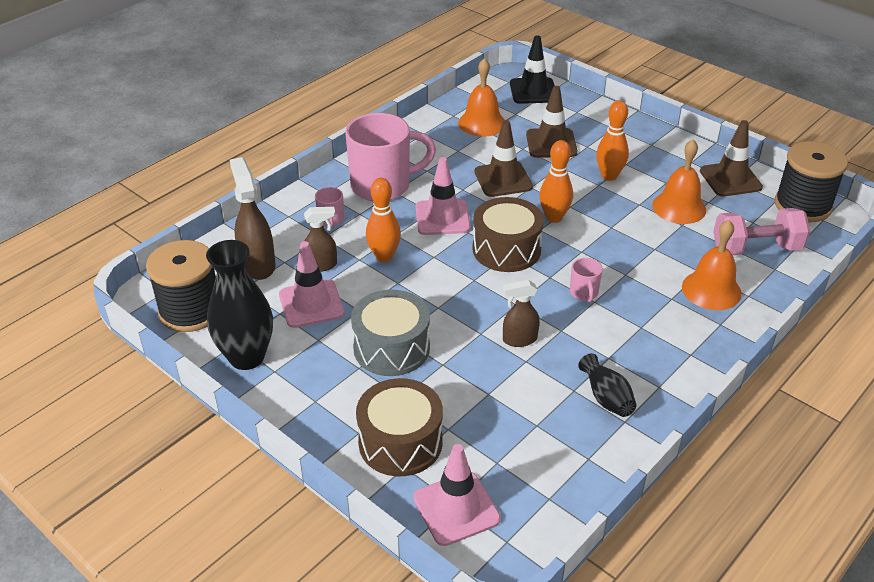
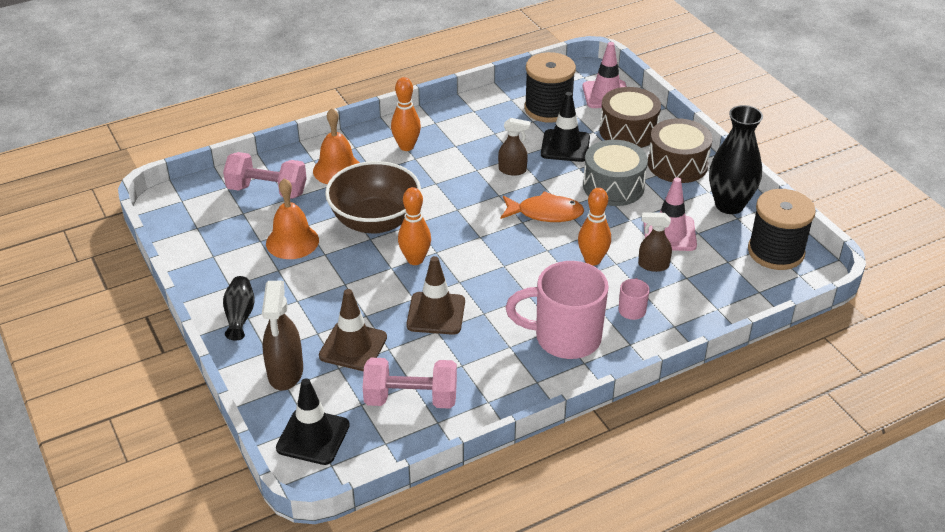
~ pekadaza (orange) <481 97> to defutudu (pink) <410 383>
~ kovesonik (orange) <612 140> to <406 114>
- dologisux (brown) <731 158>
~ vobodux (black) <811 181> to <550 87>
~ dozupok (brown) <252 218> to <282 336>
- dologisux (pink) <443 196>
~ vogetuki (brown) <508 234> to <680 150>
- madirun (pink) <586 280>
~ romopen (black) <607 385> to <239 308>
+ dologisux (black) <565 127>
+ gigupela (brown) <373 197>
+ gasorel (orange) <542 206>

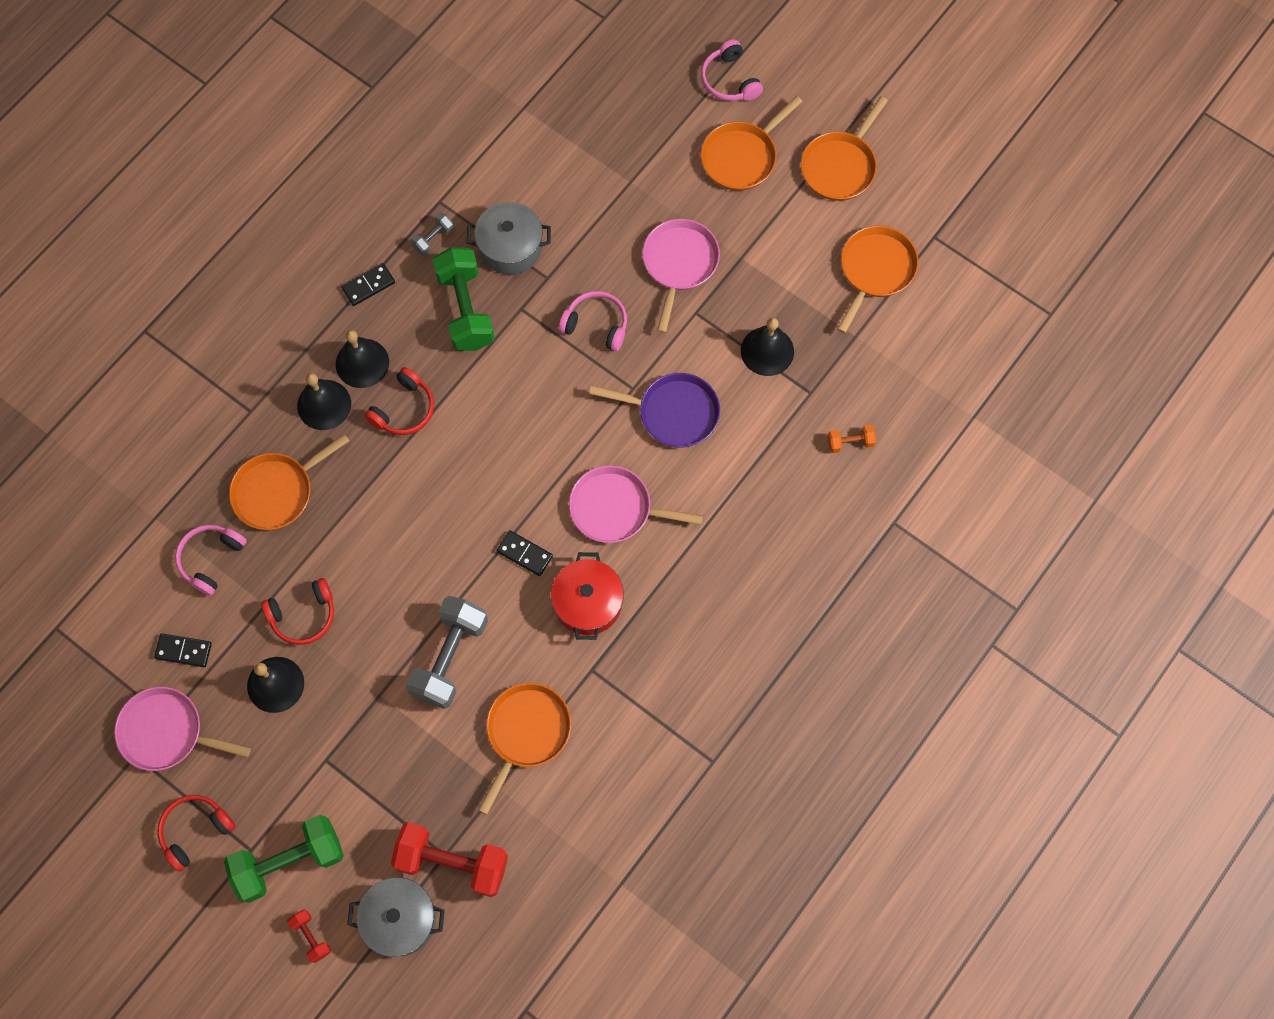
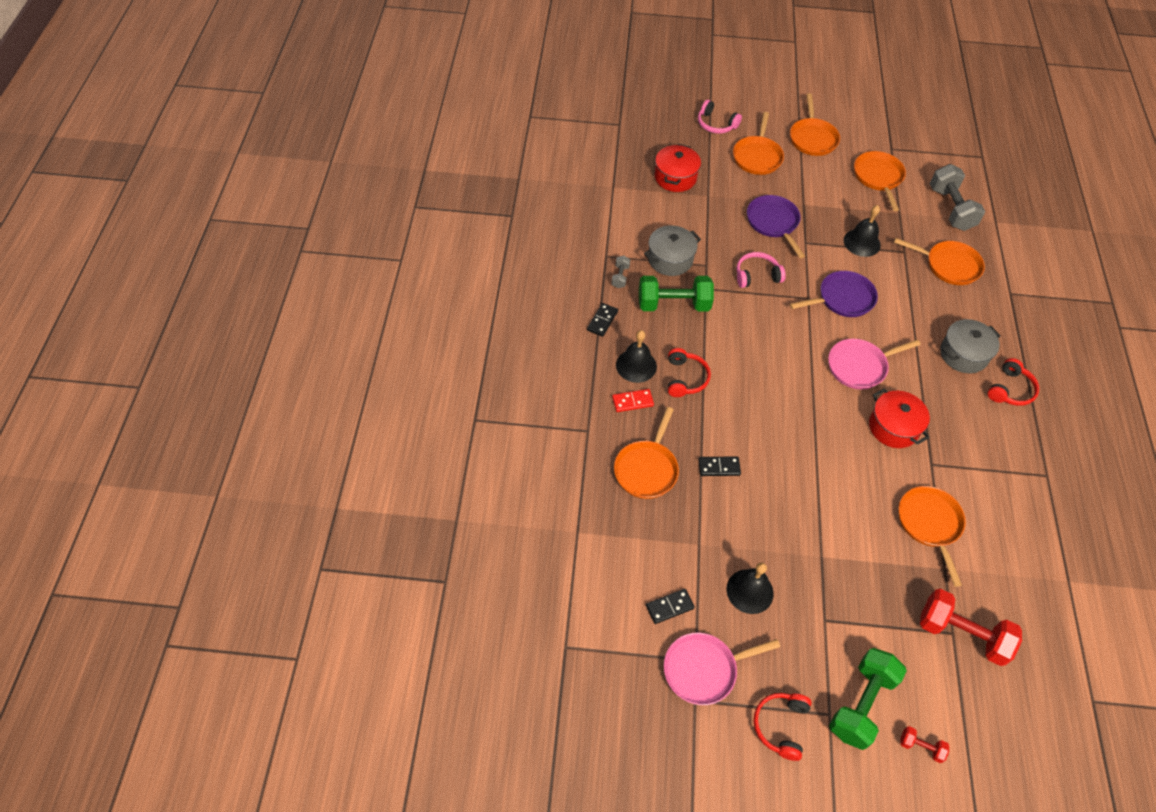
~ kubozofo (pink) <681 276> to kubozofo (purple) <776 226>
~ defutudu (green) <463 299> = <676 293> 45 degrees counterclockwise
~ pekadaza (black) <324 401> to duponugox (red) <633 400>
~ defutudu (orange) <851 439> to kubozofo (orange) <939 261>
- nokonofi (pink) <211 560>
~ duponugox (black) <525 553> to <719 466>
~ nokonofi (red) <297 611> to <1013 382>
~ defutudu (grey) <447 652> to <957 197>
~ defutudu (red) <449 859> = <971 627> 45 degrees clockwise
~ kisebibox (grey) <396 917> to <970 346>
+ kisebibox (red) <678 168>

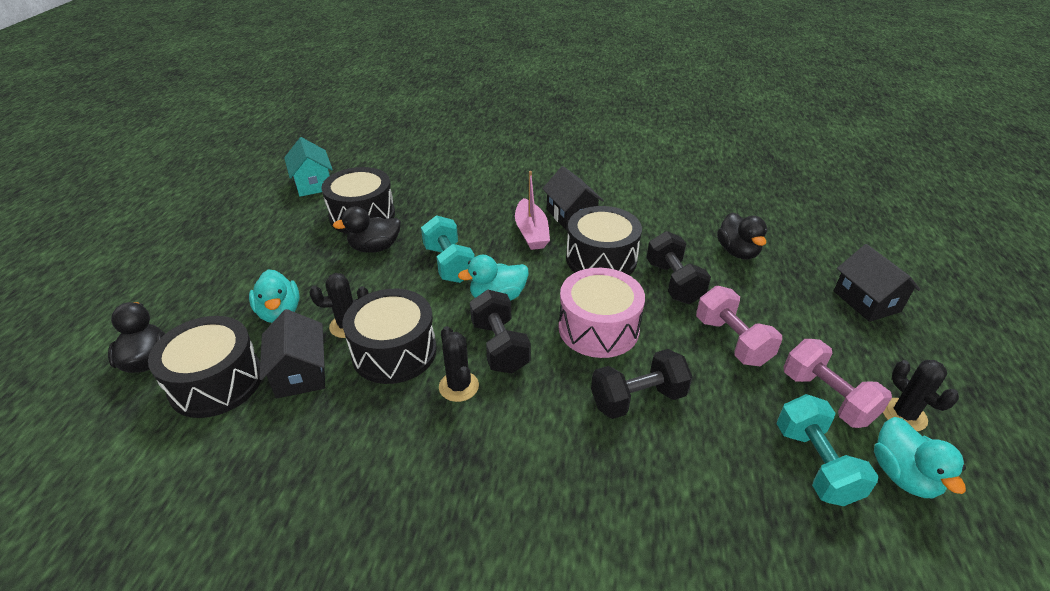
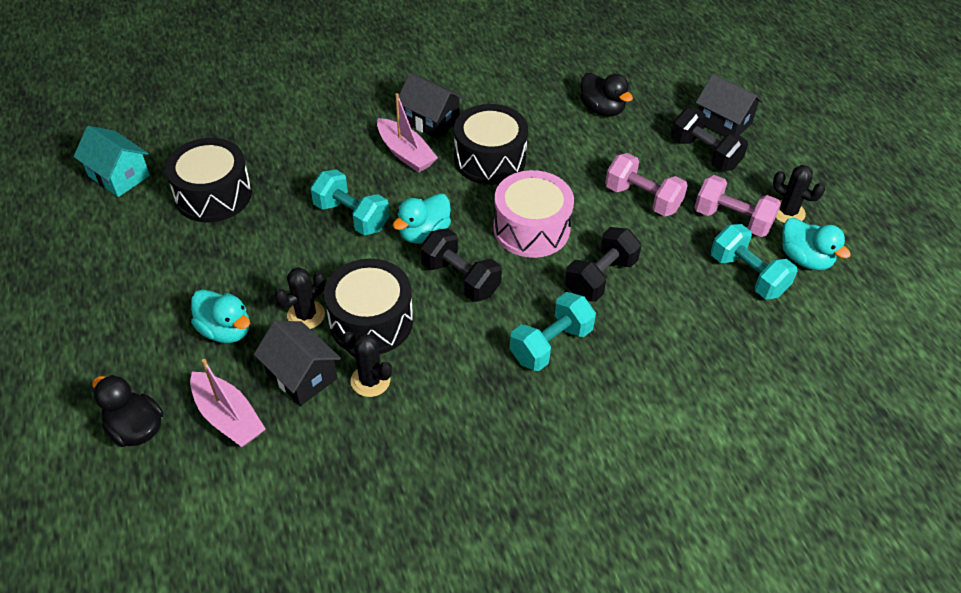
- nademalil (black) <366 229>
~ defutudu (black) <679 267> to <709 139>
~ vogetuki (black) <204 367> to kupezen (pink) <228 403>
~ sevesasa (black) <459 364> to <367 364>
+ defutudu (turquoise) <553 331>

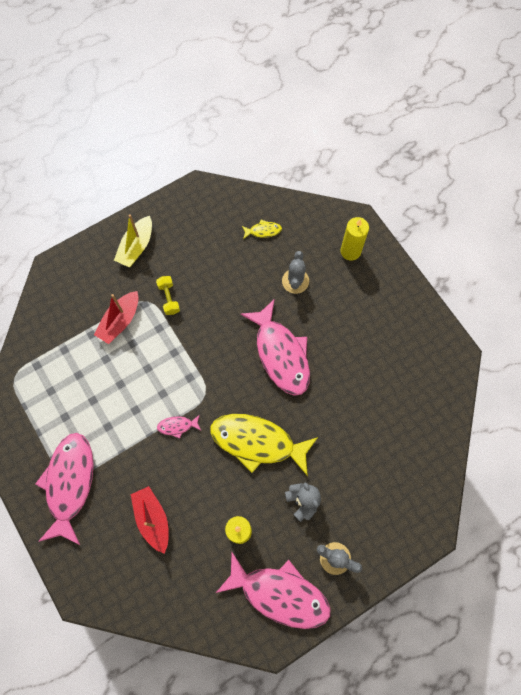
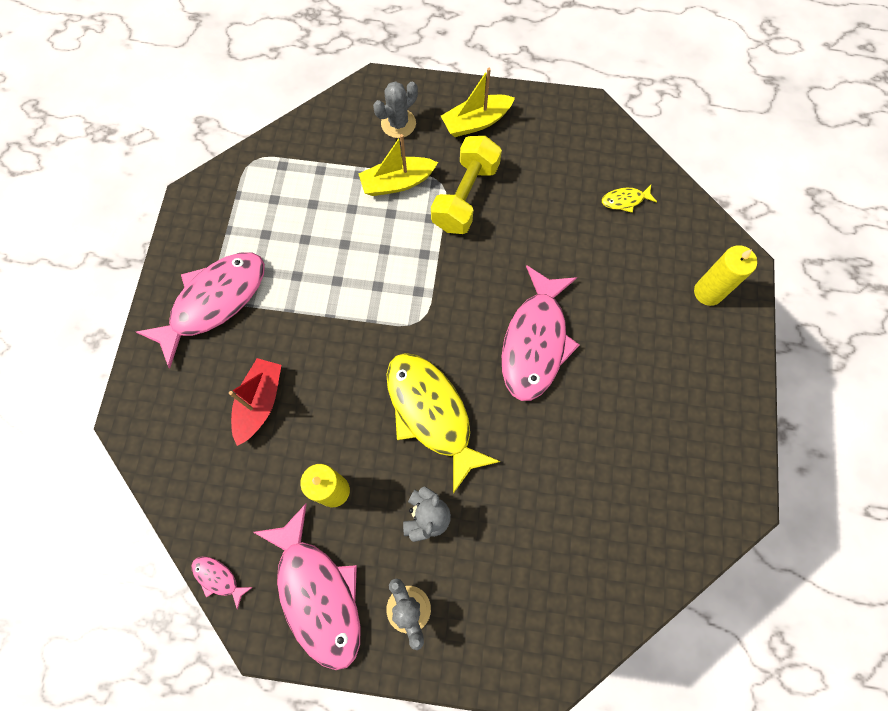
~ gasorel (yellow) <262 229> = <629 199> 135 degrees clockwise
~ sevesasa (grey) <295 272> to <395 109>
~ defutudu (yellow) <168 295> = <466 185> x1.91
~ kupezen (red) <116 317> to kupezen (yellow) <398 165>
~ gasorel (pink) <179 427> to <222 583>

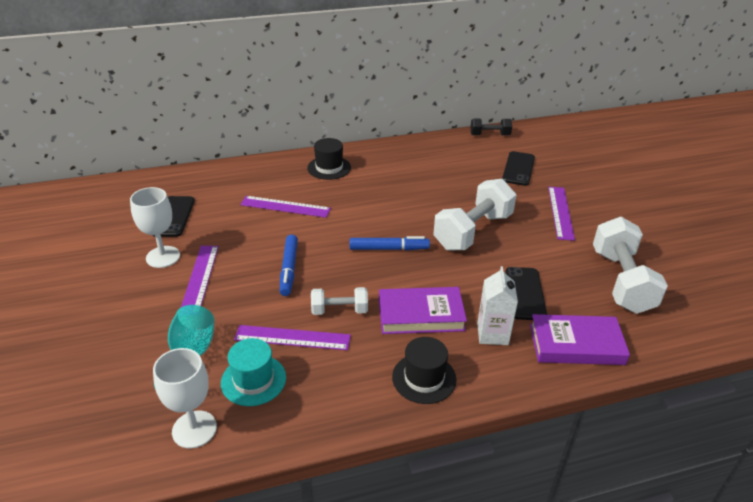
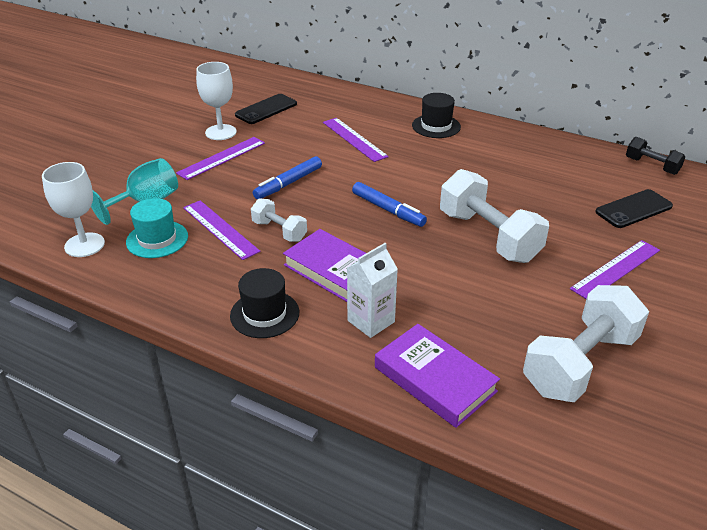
~ defutudu (white) <475 215> = <494 216> 60 degrees clockwise
- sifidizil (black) <526 293>

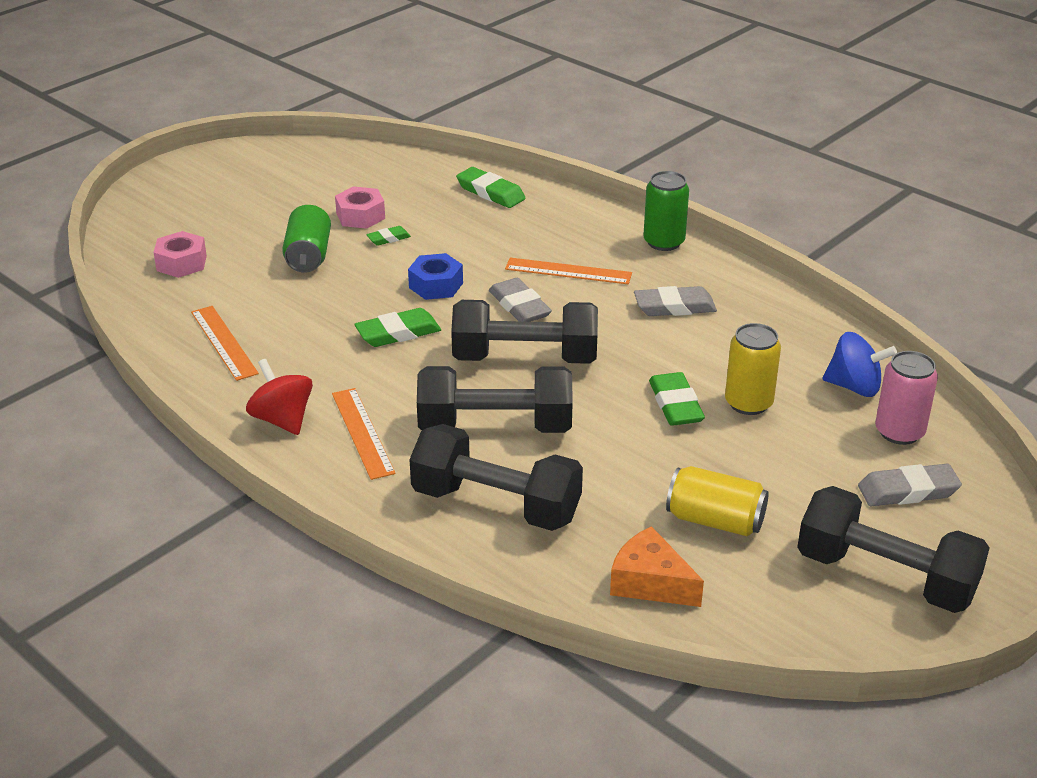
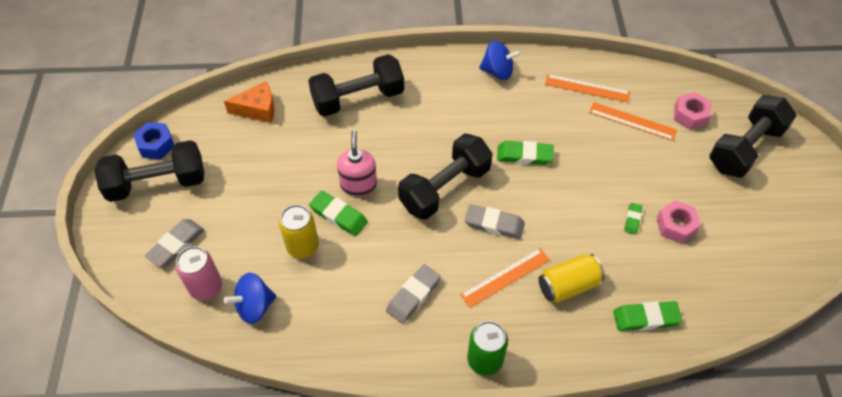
- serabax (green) <306 239>
~ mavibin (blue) <435 276> to <153 140>
~ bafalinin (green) <397 327> = <525 153> 75 degrees clockwise
~ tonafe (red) <279 397> to tonafe (blue) <500 60>
~ defutudu (black) <495 399> to <753 136>
~ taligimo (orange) <364 434> to <633 121>
~ serabax (yellow) <717 501> to <572 278>
+ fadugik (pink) <357 163>

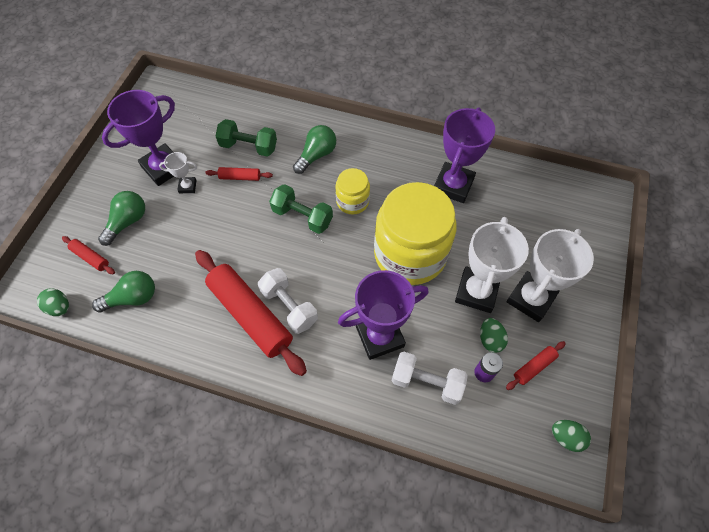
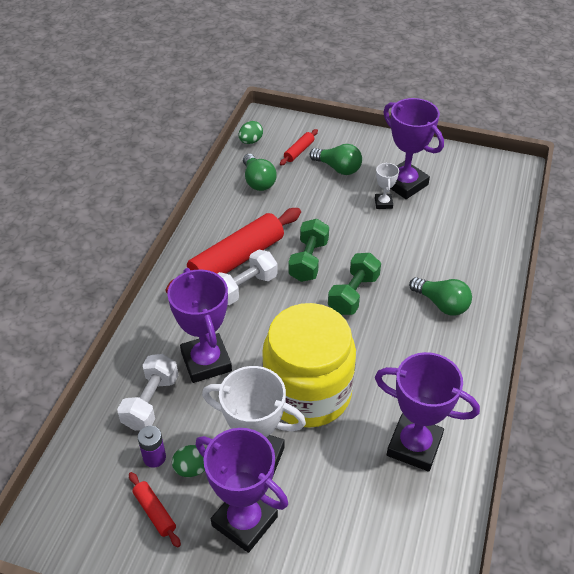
~ defutudu (green) <246 138> to <308 250>
- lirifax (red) <239 174>
- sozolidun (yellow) <352 191>
~ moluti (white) <550 275> to moluti (purple) <241 490>
- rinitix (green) <571 436>

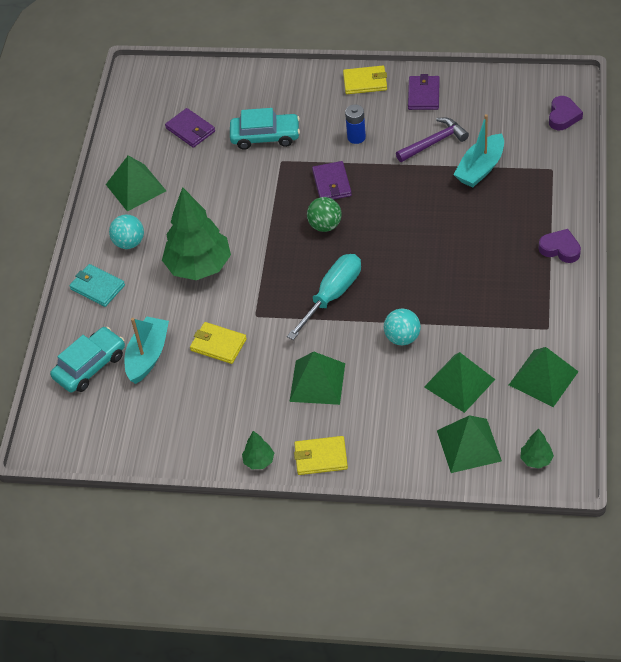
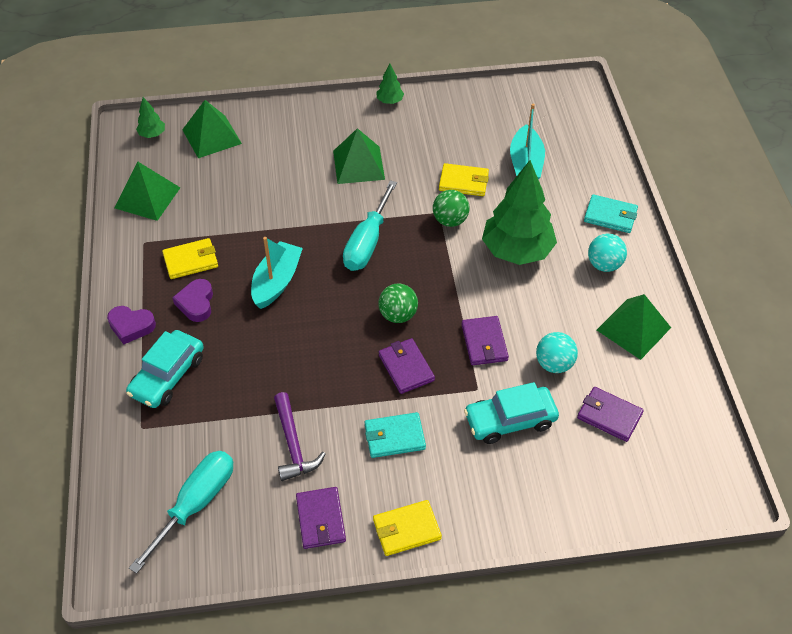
~ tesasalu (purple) <566 113> to <192 300>
~ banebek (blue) <355 124> to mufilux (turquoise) <395 435>
~ kupezen (turquoise) <478 151> to <277 273>
~ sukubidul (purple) <432 140> = <300 436> 60 degrees counterclockwise
~ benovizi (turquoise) <402 326> to <557 352>
~ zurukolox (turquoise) <87 359> to <165 369>
- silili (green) <459 382>
~ mufilux (yellow) <321 455> to <190 258>
+ benovizi (green) <451 208>
+ mufilux (purple) <485 340>
+ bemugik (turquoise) <181 512>

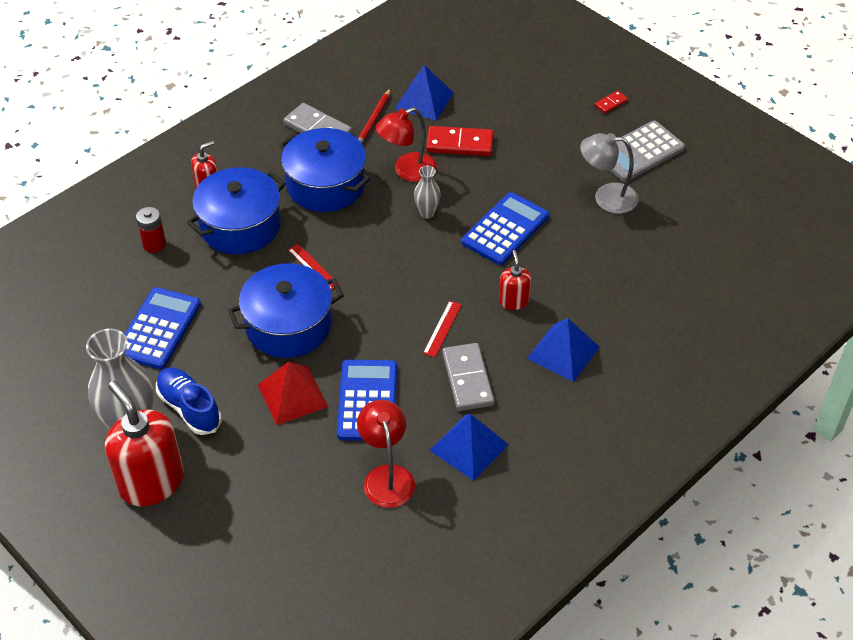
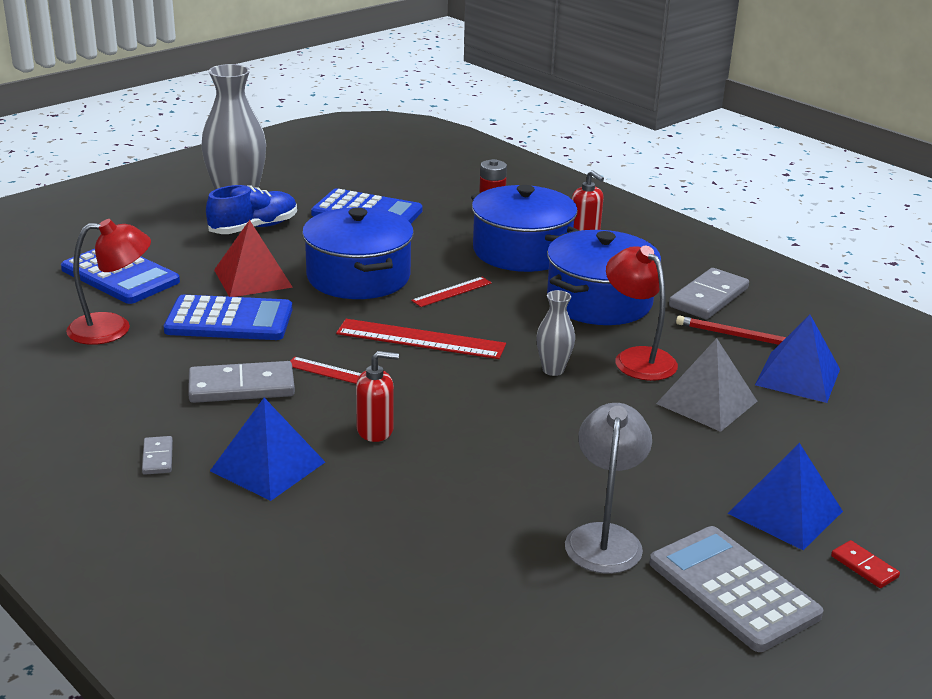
~ duponugox (red) <459 141> to silili (grey) <706 385>
~ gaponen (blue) <505 228> to <120 276>
- fadugik (red) <144 443>
~ silili (blue) <469 447> to <785 496>
+ taligimo (red) <421 339>
+ duponugox (grey) <157 455>

